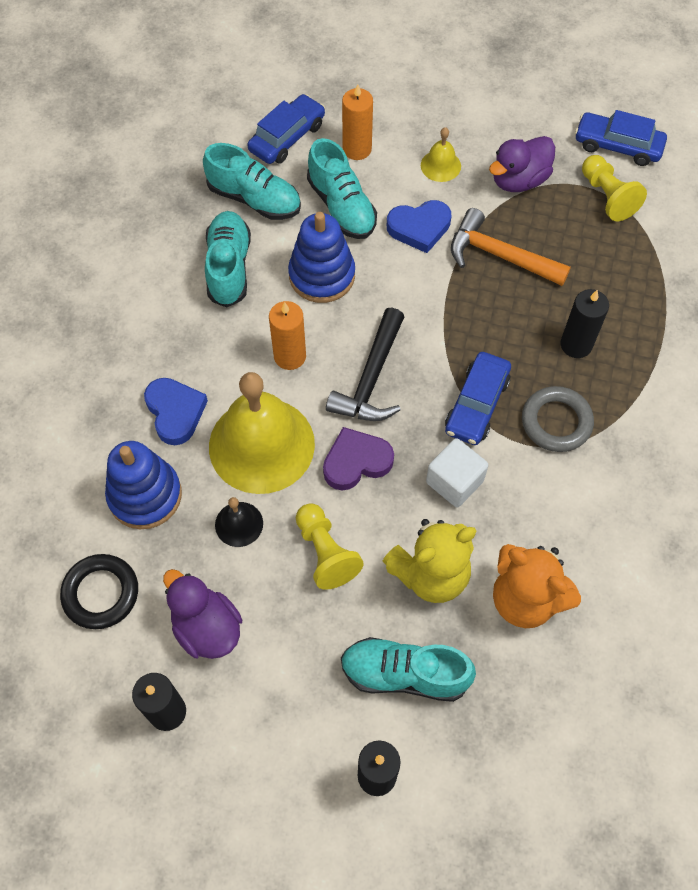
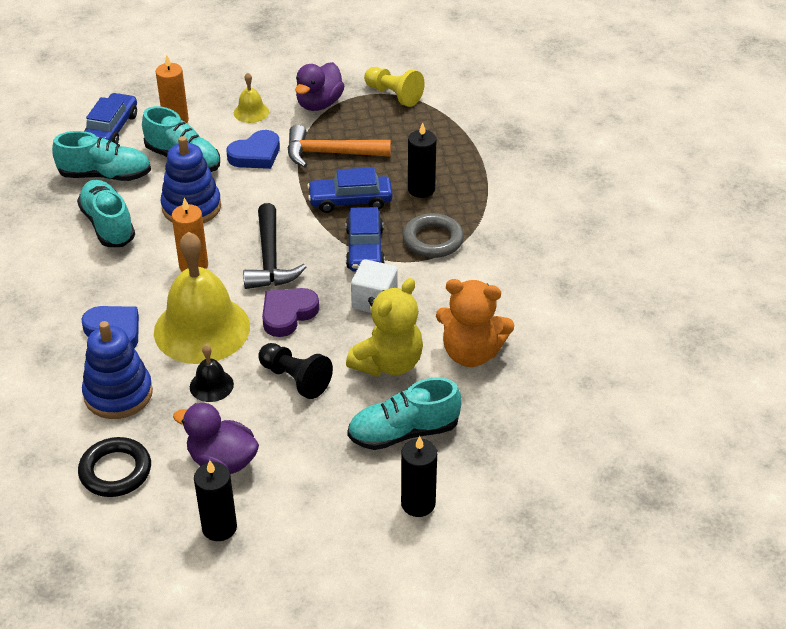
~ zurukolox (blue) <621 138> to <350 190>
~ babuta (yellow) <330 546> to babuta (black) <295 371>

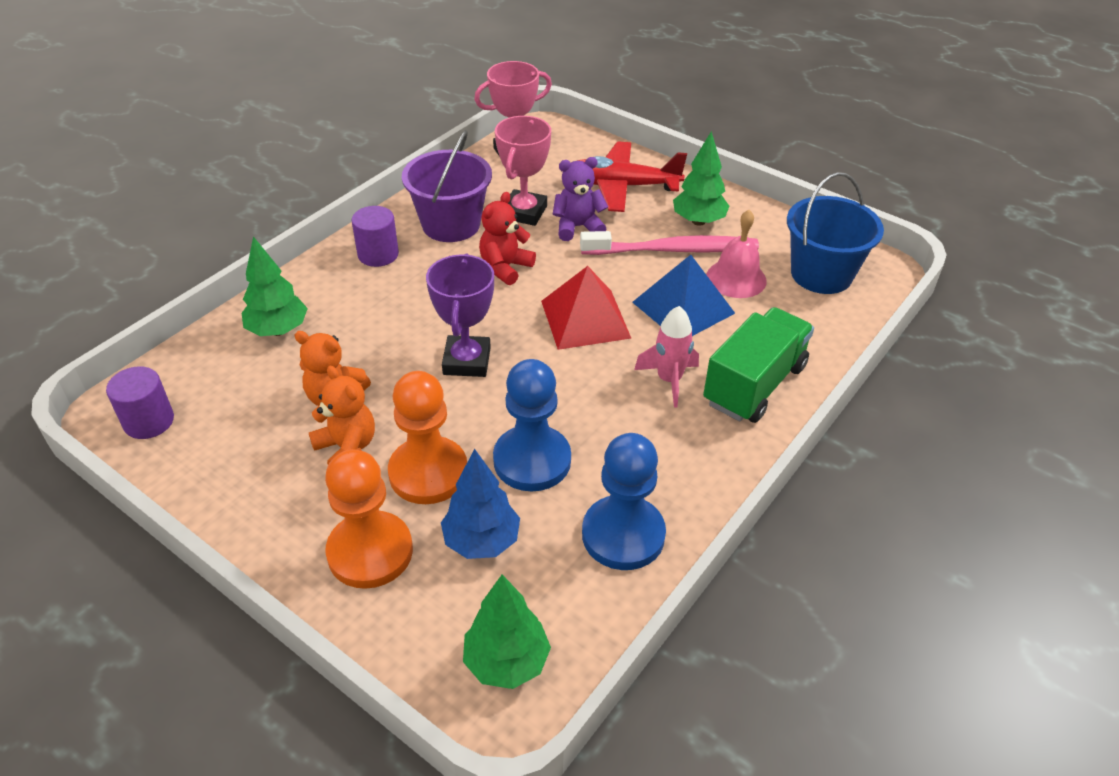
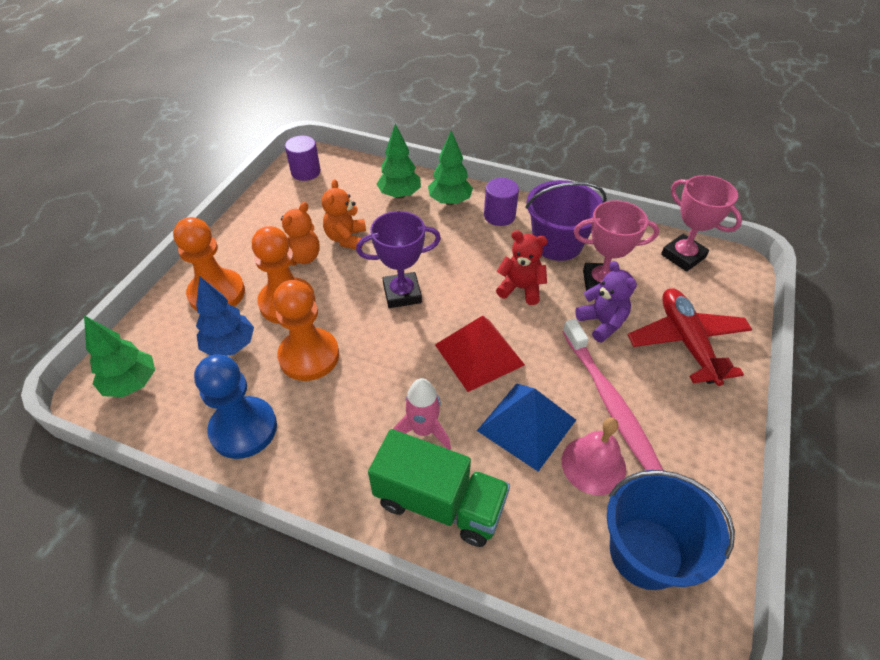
~ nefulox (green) <701 178> to <450 167>
~ babuta (blue) <532 425> to babuta (orange) <306 330>

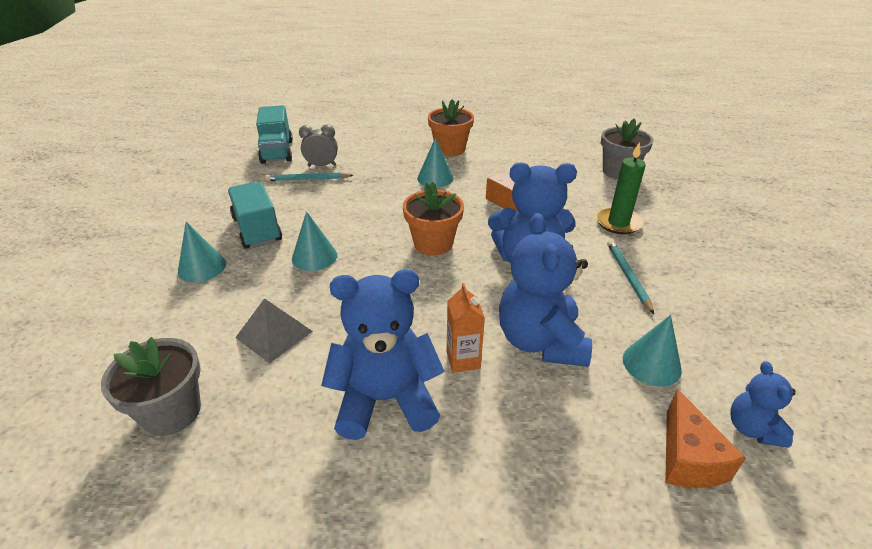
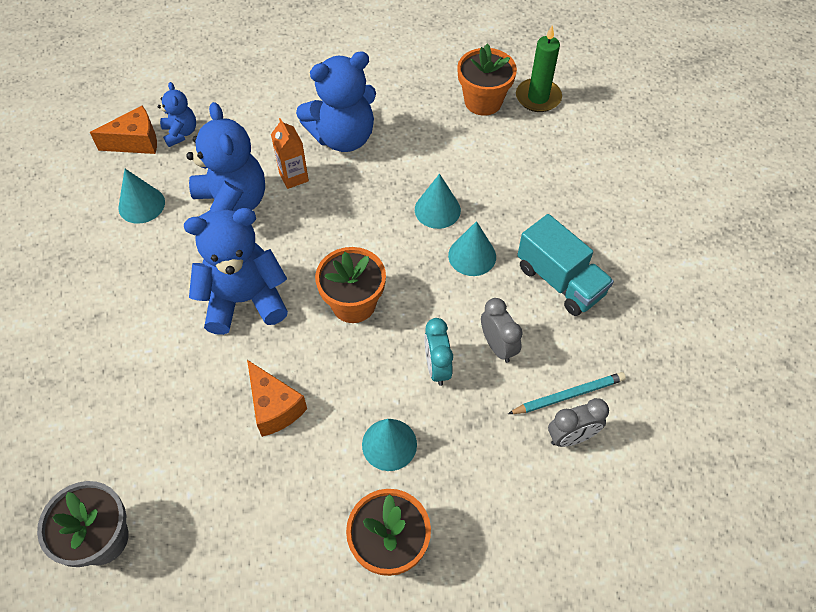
- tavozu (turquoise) <274 134>
~ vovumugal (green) <621 188> to <539 69>
~ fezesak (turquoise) <202 252> to <438 201>
- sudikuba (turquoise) <630 277>
- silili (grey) <274 330>
~ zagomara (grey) <151 386> to zagomara (orange) <487 80>
~ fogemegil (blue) <763 404> to <177 114>
~ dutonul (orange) <705 438> = <123 130> 90 degrees clockwise
+ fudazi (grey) <501 330>
+ fudazi (turquoise) <438 352>

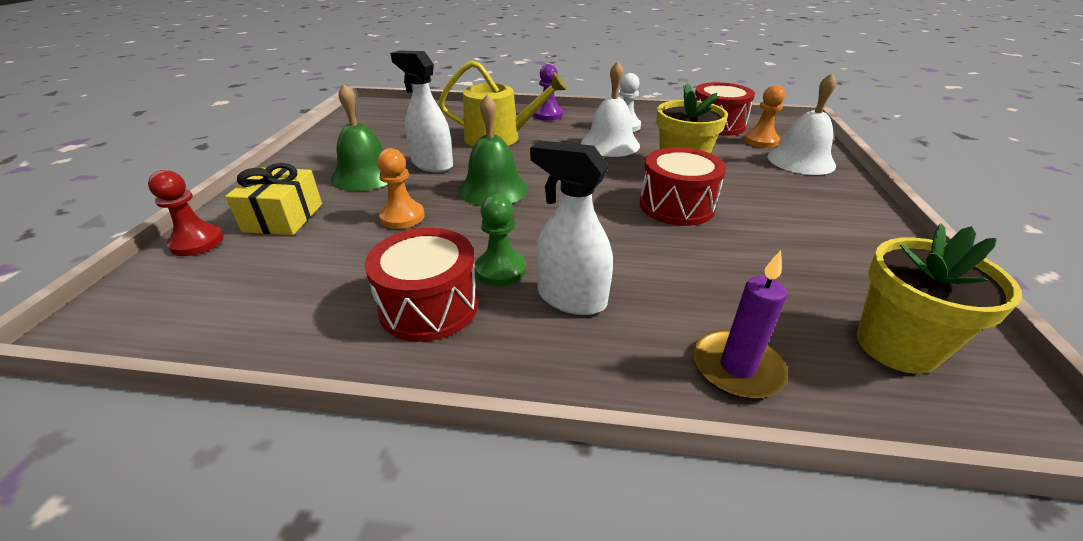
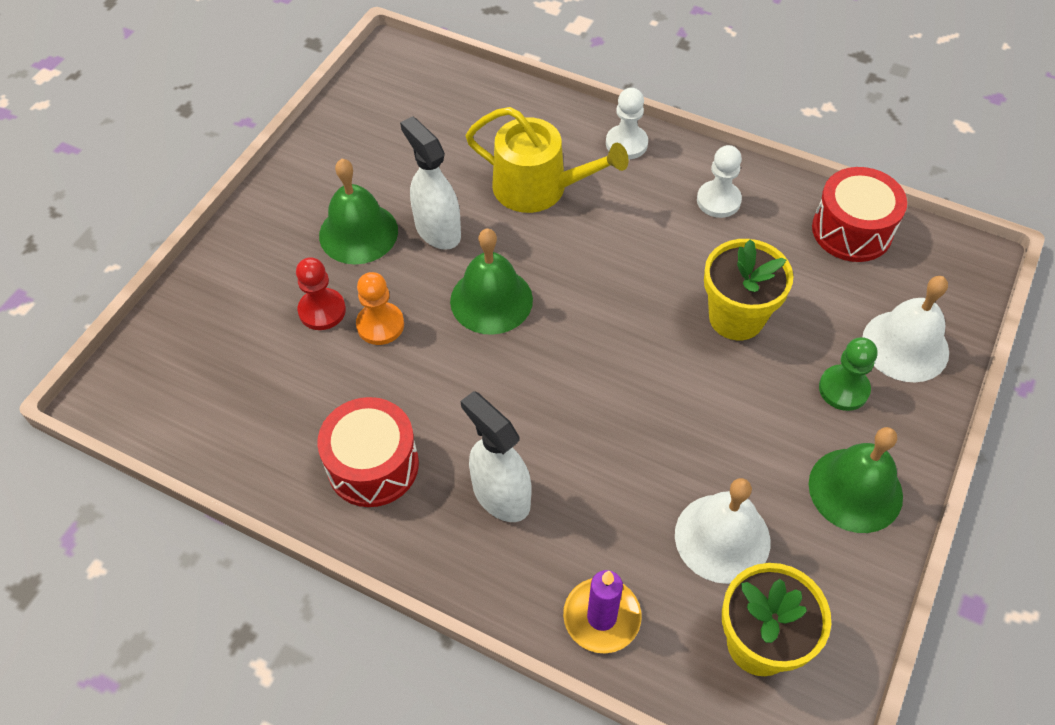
~ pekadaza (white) <610 109> to <722 531>
~ babuta (purple) <548 92> to babuta (white) <627 123>
- babuta (orange) <764 116>
- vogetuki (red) <683 186>
- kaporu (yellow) <273 199>
~ babuta (red) <186 213> to <321 293>
~ babuta (green) <500 240> to <848 374>
+ pekadaza (green) <856 480>

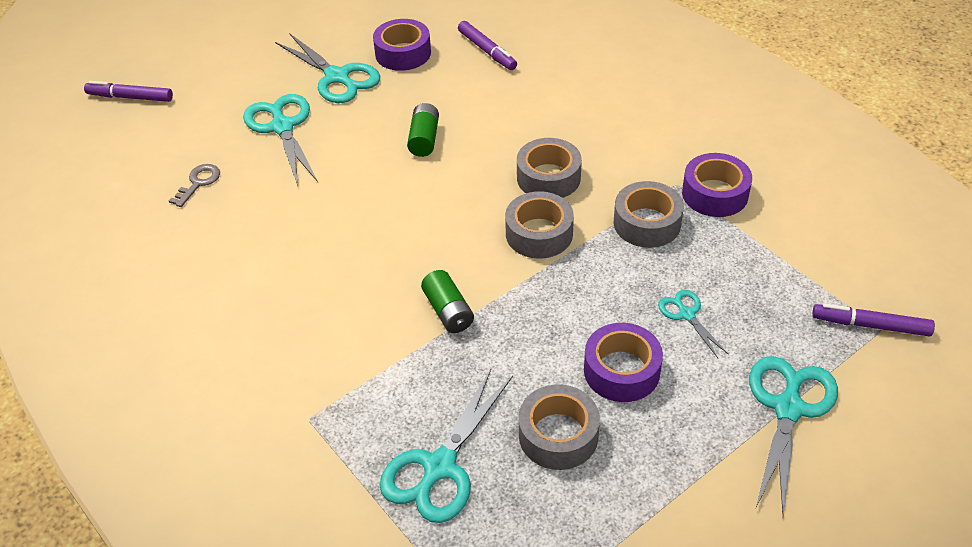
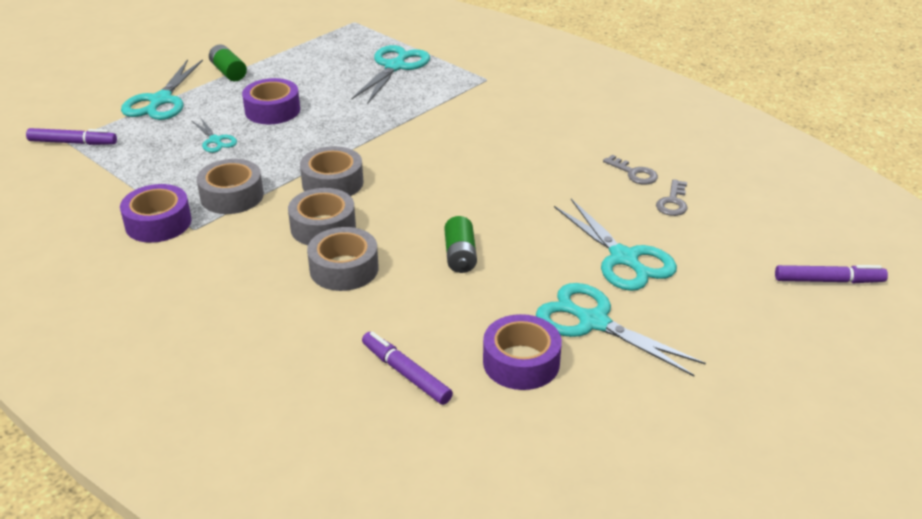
~ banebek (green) <447 301> to <228 63>
~ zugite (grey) <559 427> to <343 259>
+ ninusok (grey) <630 169>

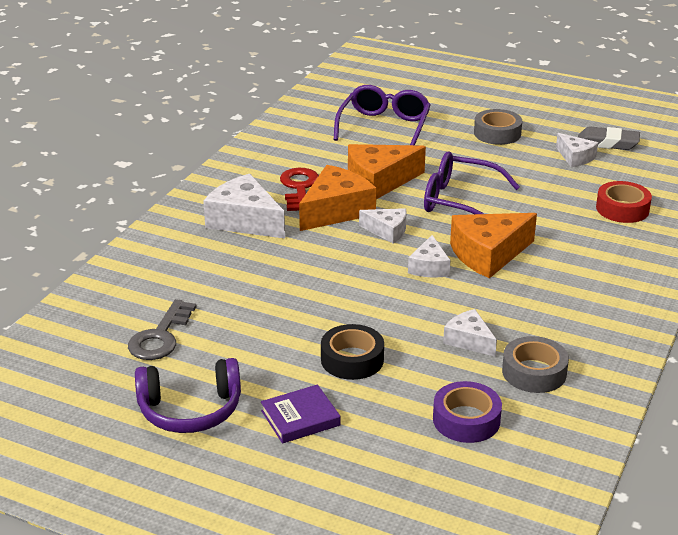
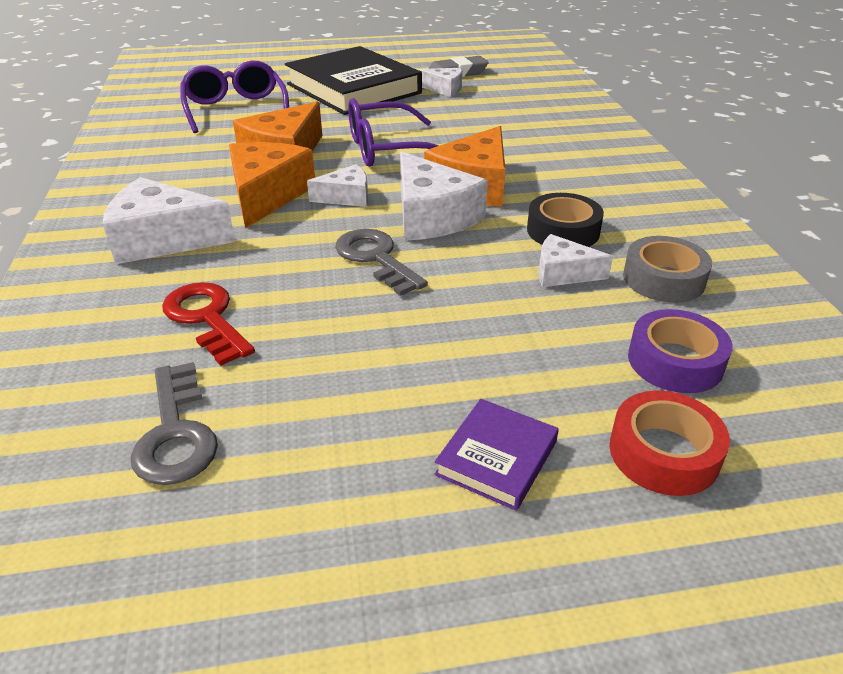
~ zugite (grey) <498 127> to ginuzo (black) <353 80>
~ ninusok (red) <299 189> to <208 324>
~ zugite (red) <624 202> to <669 443>
~ dutonul (white) <429 256> = <444 196> x1.76
~ zugite (black) <352 352> to <565 220>
- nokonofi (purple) <188 395>
+ ninusok (grey) <381 262>

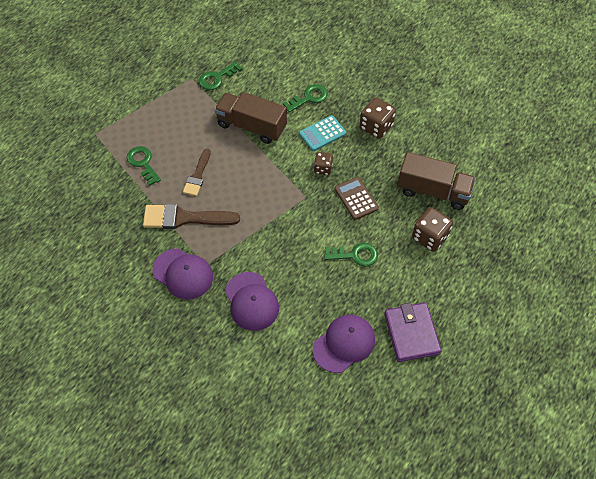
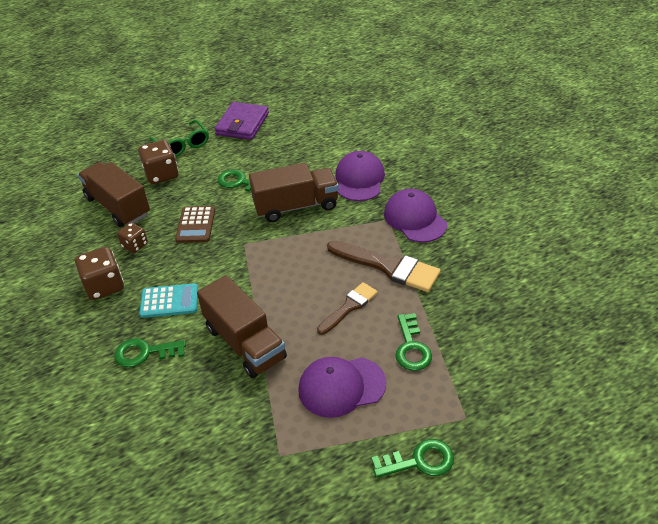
~ ninusok (green) <220 75> to <413 458>
~ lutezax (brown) <323 163> to <132 237>
~ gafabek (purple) <344 344> to <342 387>
+ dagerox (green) <179 138>
+ tavozu (brown) <294 192>

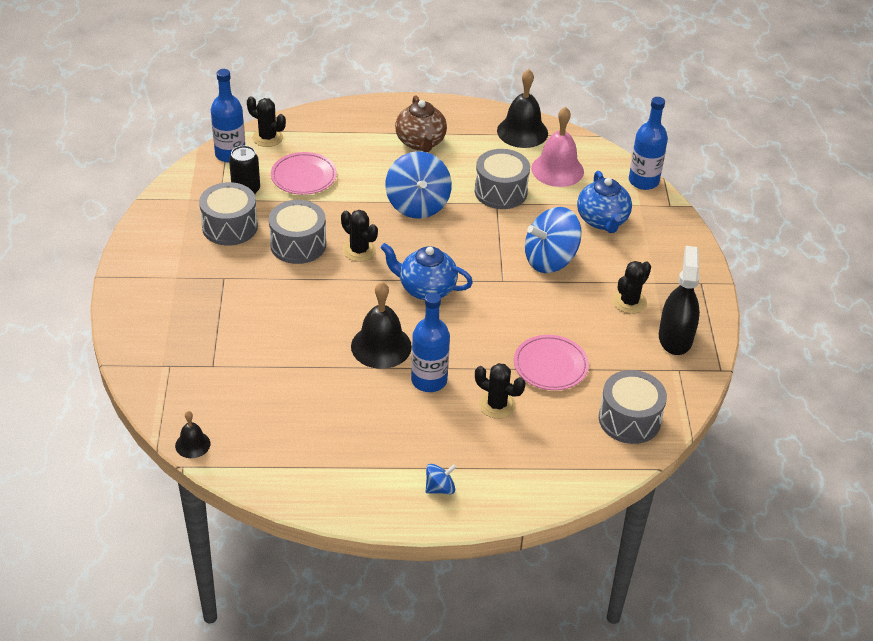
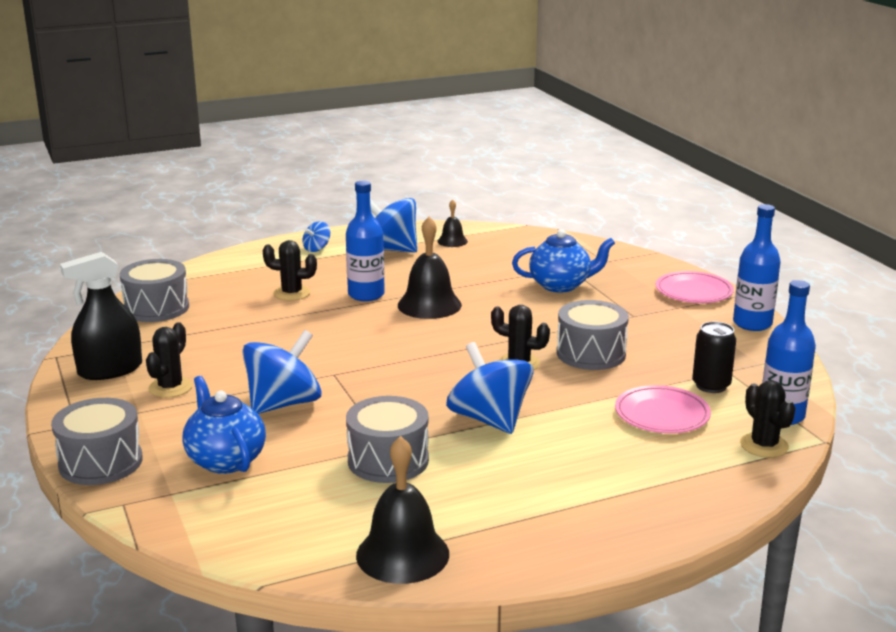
- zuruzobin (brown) <421 123>
~ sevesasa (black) <266 121> = <768 419> 60 degrees clockwise
~ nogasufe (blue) <648 143> to <757 267>
- pekadaza (pink) <557 147>
~ vogetuki (grey) <228 214> to <97 441>
~ zuruzobin (blue) <426 271> to <563 261>
~ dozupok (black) <679 300> = <101 316> 75 degrees clockwise
~ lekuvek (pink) <551 362> to <695 287>
~ pekadaza (black) <192 434> to <453 223>
+ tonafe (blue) <393 225>

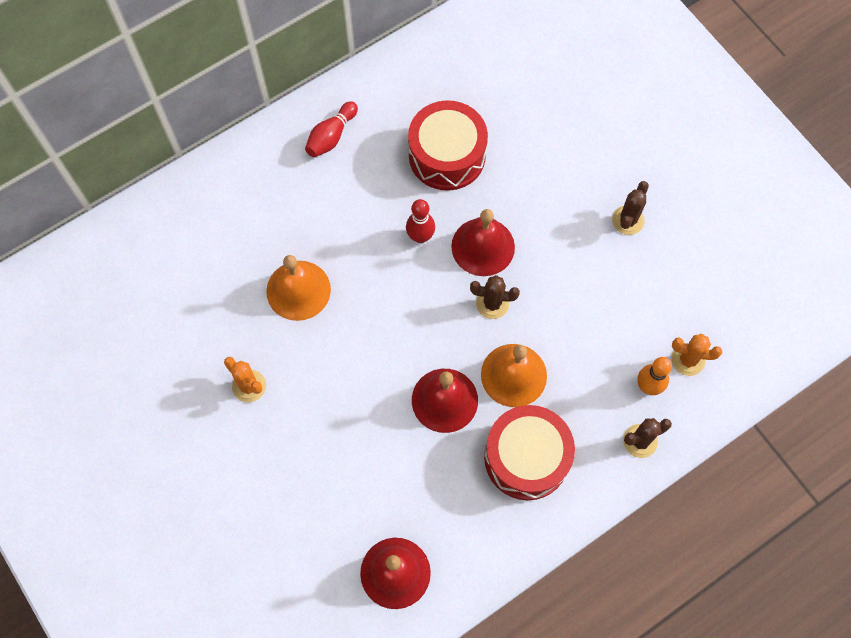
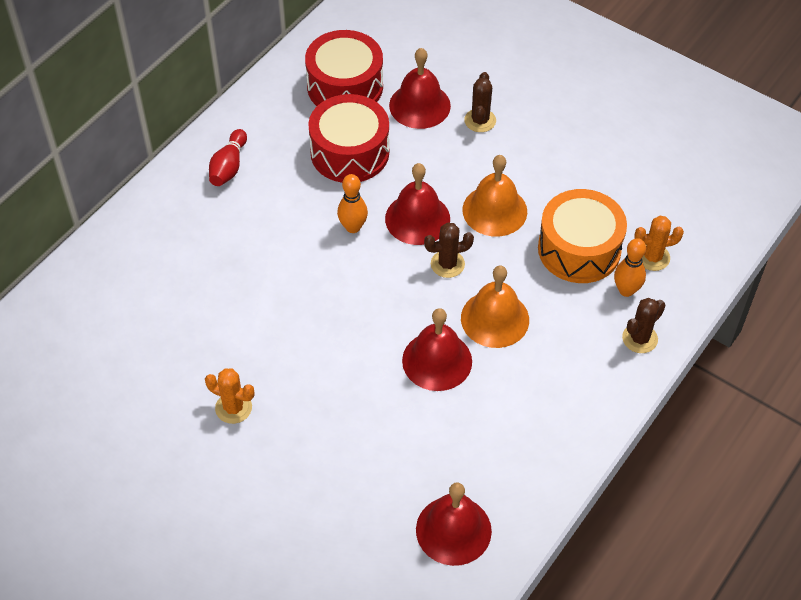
~ sevesasa (brown) <630 208> to <480 102>
~ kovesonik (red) <420 221> to kovesonik (orange) <352 203>
~ pekadaza (orange) <298 288> to <494 196>
~ vogetuki (red) <529 452> to <344 68>
+ pekadaza (red) <420 88>
+ vogetuki (orange) <582 236>

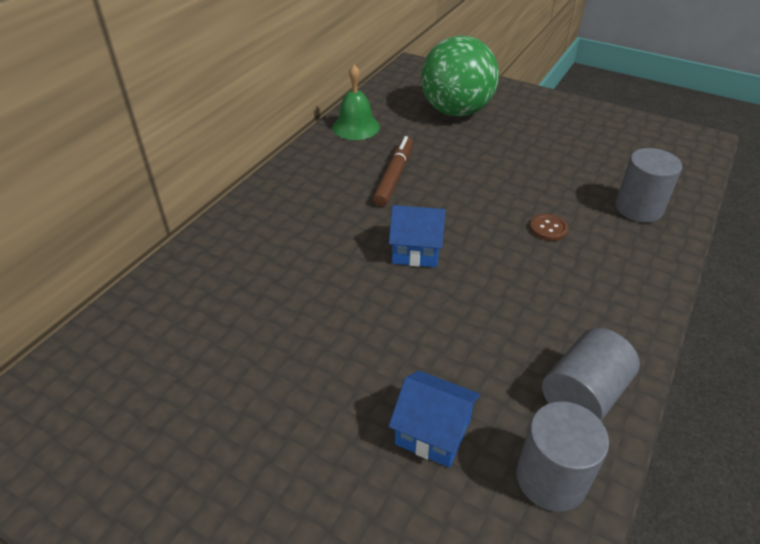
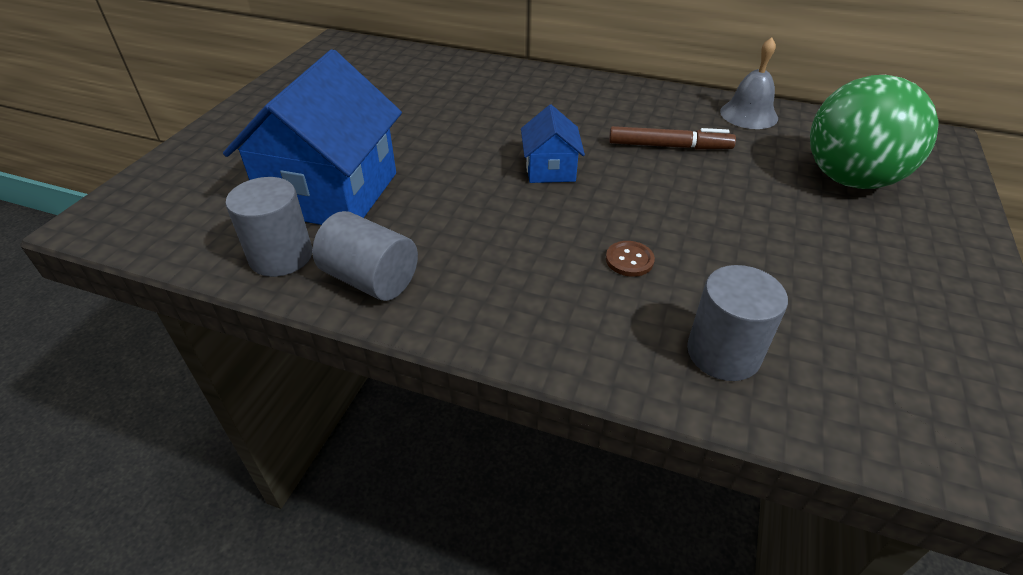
~ pekadaza (green) <356 102> to pekadaza (grey) <749 83>
~ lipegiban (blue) <434 419> = <312 137> x2.06

